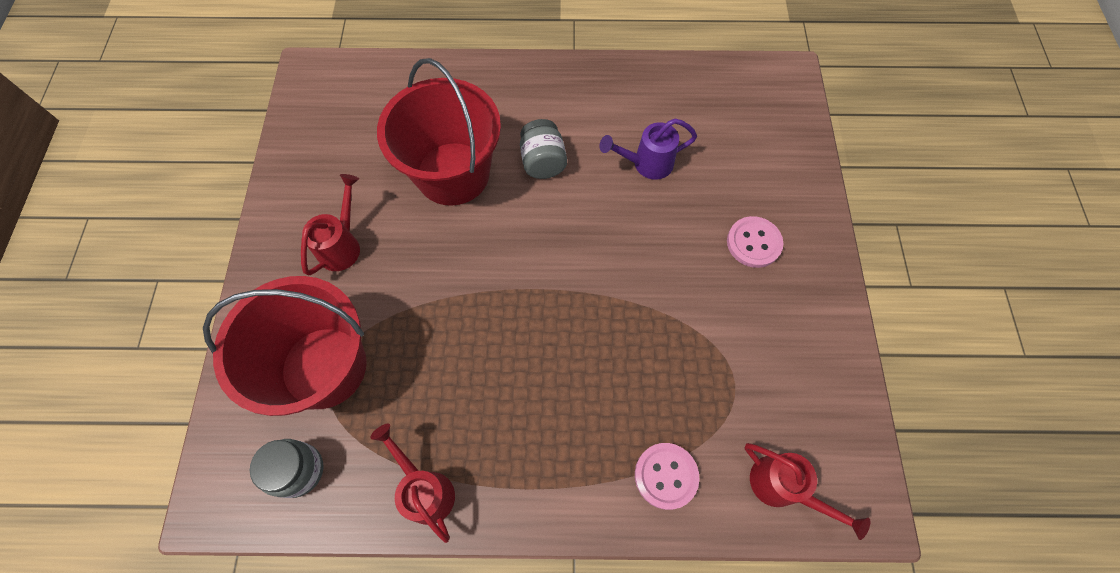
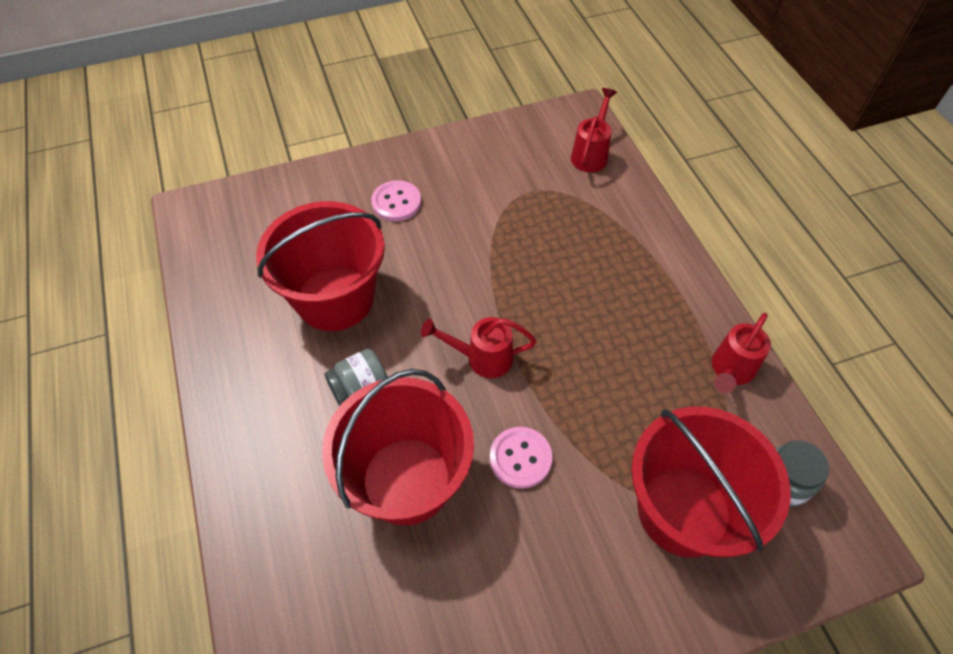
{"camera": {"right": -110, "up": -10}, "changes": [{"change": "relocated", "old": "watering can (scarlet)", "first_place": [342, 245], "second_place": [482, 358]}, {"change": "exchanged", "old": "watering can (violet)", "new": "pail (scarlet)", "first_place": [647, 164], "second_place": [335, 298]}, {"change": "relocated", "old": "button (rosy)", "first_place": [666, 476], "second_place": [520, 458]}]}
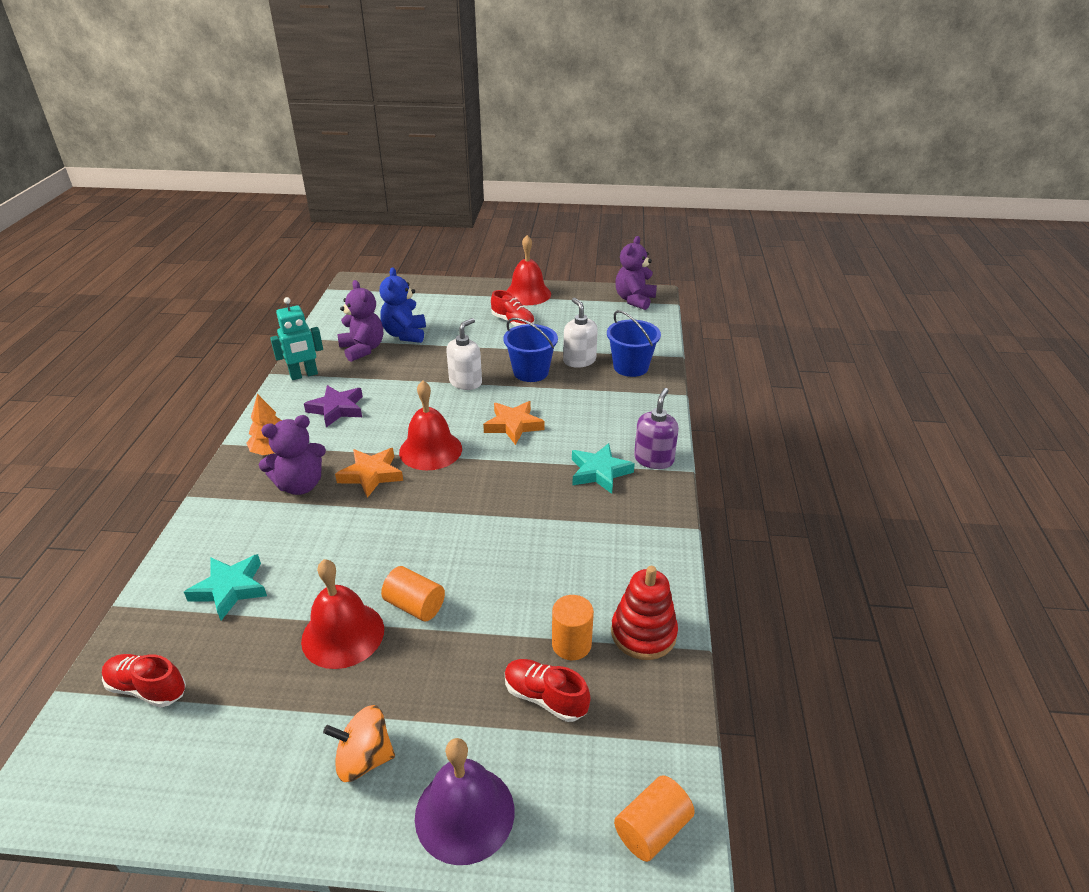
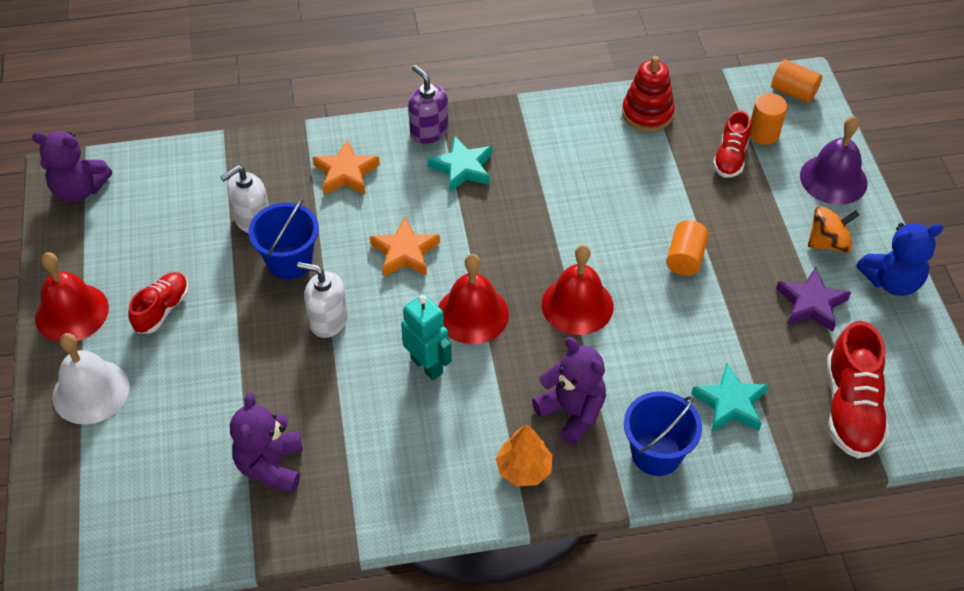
{"camera": {"right": -105, "up": 15}, "changes": [{"change": "size", "old": "lace-up shoe (scarlet)", "first_place": [147, 688], "second_place": [851, 408], "factor": 1.61}, {"change": "relocated", "old": "toy robot (teal)", "first_place": [304, 375], "second_place": [427, 365]}, {"change": "relocated", "old": "hand bell (scarlet)", "first_place": [343, 634], "second_place": [577, 305]}, {"change": "relocated", "old": "star (violet)", "first_place": [337, 409], "second_place": [811, 303]}, {"change": "spun", "old": "toy top (orange-coloured)", "first_place": [364, 759], "second_place": [828, 243], "degrees": -90}, {"change": "relocated", "old": "star (orange-coloured)", "first_place": [371, 475], "second_place": [346, 173]}, {"change": "spun", "old": "teddy (violet)", "first_place": [363, 349], "second_place": [271, 466], "degrees": -45}, {"change": "relocated", "old": "teddy (blue)", "first_place": [405, 334], "second_place": [892, 281]}, {"change": "relocated", "old": "solid cylinder (orange-coloured)", "first_place": [571, 644], "second_place": [763, 133]}, {"change": "relocated", "old": "pail (blue)", "first_place": [630, 367], "second_place": [656, 453]}, {"change": "spun", "old": "soap dispenser (violet)", "first_place": [654, 459], "second_place": [429, 131], "degrees": 45}, {"change": "appeared", "new": "hand bell (white)", "second_place": [91, 391]}]}
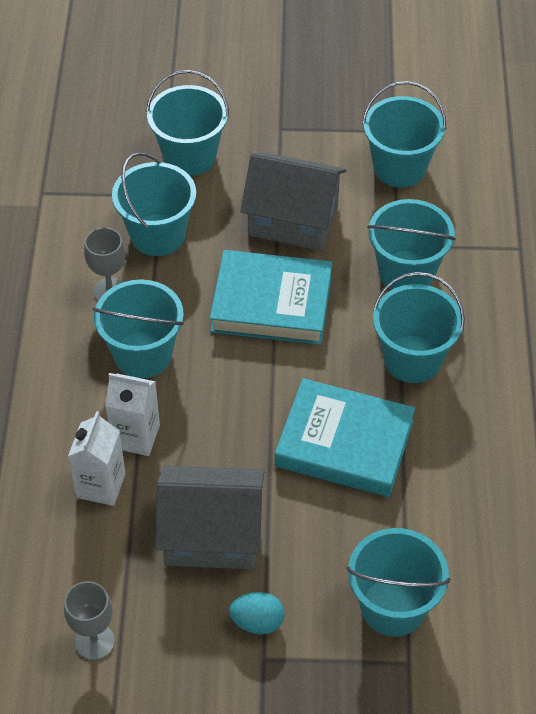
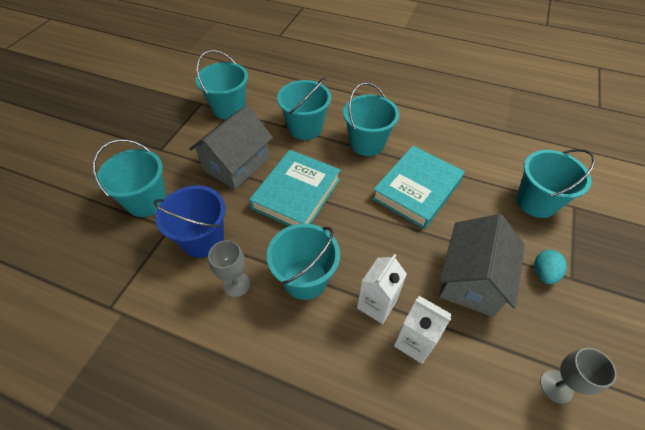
{"camera": {"right": -70, "up": 0}, "changes": [{"change": "colour", "old": "pail (teal)", "new": "pail (blue)", "first_place": [157, 235], "second_place": [203, 239]}]}
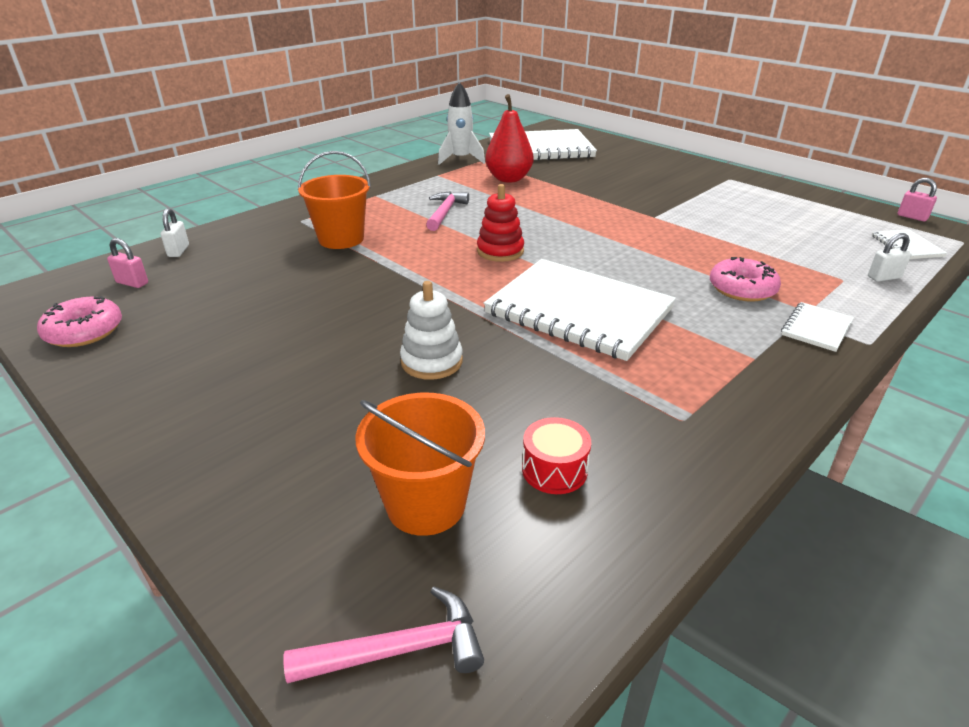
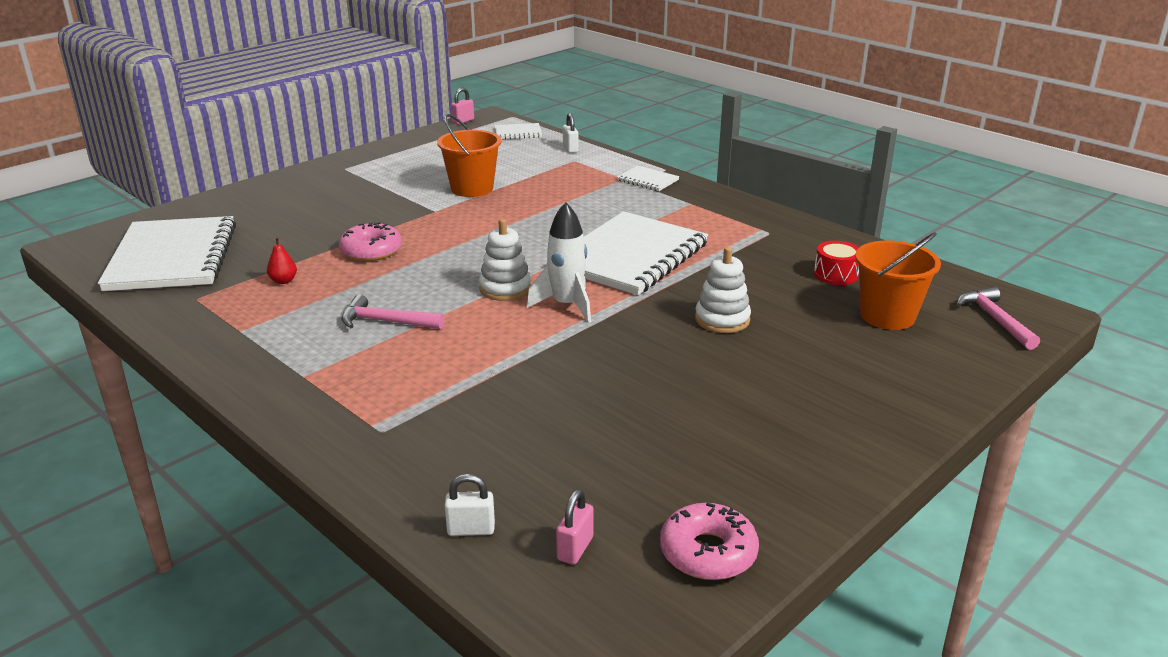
{"camera": {"right": -90, "up": -5}, "changes": [{"change": "relocated", "old": "pail (orange-coloured)", "first_place": [341, 239], "second_place": [472, 188]}, {"change": "relocated", "old": "spaceship (white)", "first_place": [460, 159], "second_place": [566, 305]}, {"change": "colour", "old": "stacking toy (scarlet)", "new": "stacking toy (white)", "first_place": [500, 251], "second_place": [505, 288]}, {"change": "size", "old": "toy pear (scarlet)", "first_place": [508, 179], "second_place": [283, 281], "factor": 0.45}, {"change": "relocated", "old": "donut (rosy)", "first_place": [742, 289], "second_place": [371, 251]}]}
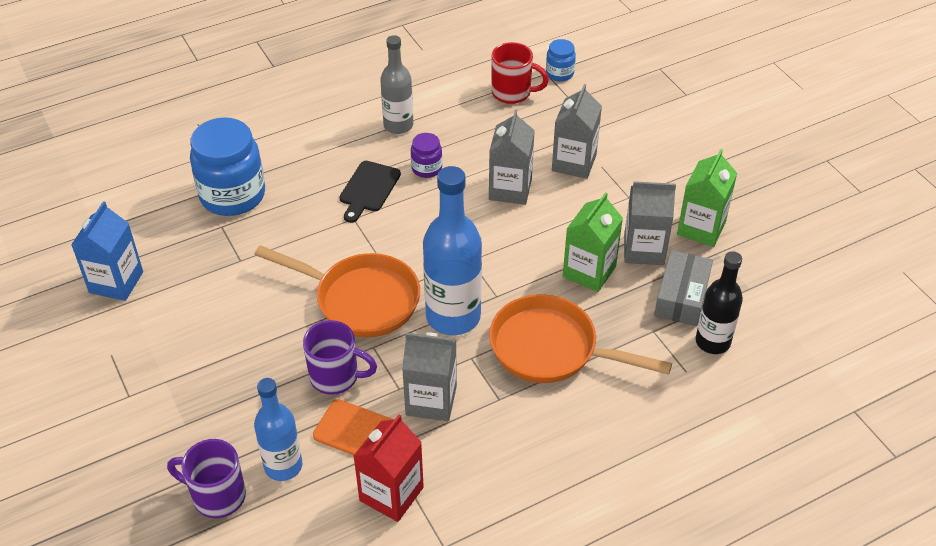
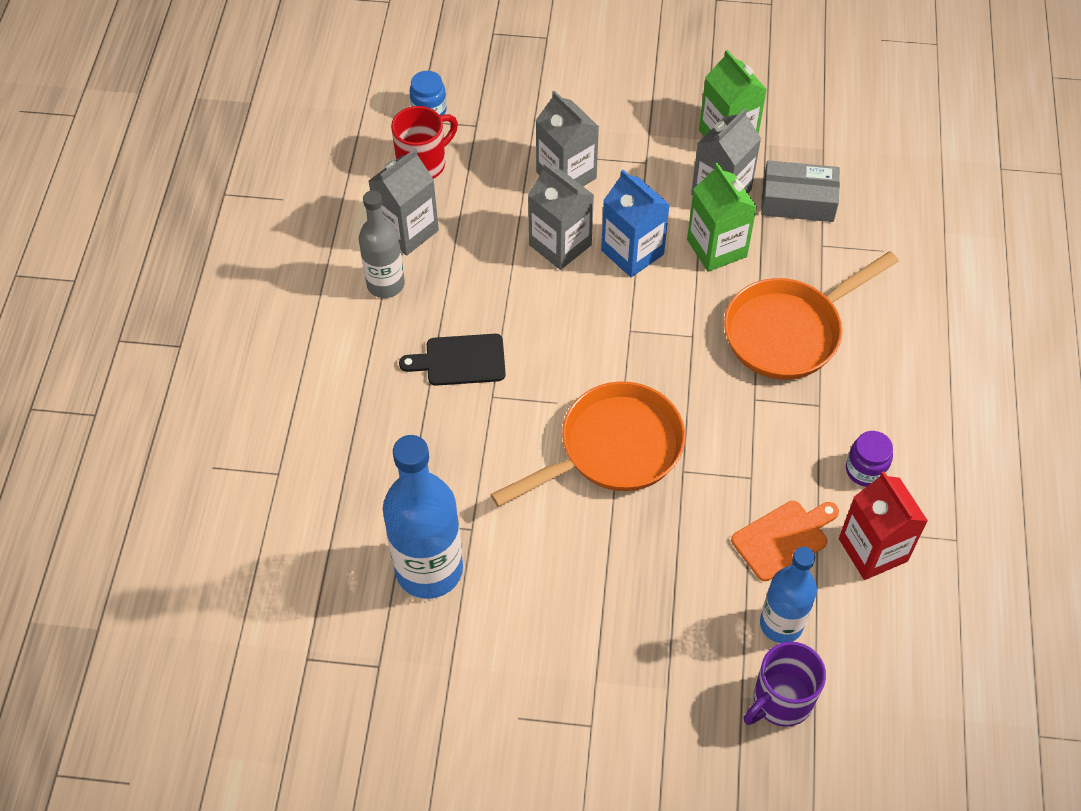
{"camera": {"right": -55, "up": 10}, "changes": [{"change": "relocated", "old": "milk carton (blue)", "first_place": [116, 282], "second_place": [632, 252]}, {"change": "missing", "old": "jar (blue)", "first_place": [232, 195]}, {"change": "missing", "old": "mug (violet)", "first_place": [336, 377]}, {"change": "spun", "old": "cutting board (black)", "first_place": [368, 189], "second_place": [460, 360], "degrees": 120}, {"change": "relocated", "old": "milk carton (grey)", "first_place": [431, 400], "second_place": [407, 231]}, {"change": "relocated", "old": "jar (violet)", "first_place": [426, 168], "second_place": [865, 470]}, {"change": "relocated", "old": "flask (blue)", "first_place": [453, 316], "second_place": [429, 570]}, {"change": "spun", "old": "package (grey)", "first_place": [681, 297], "second_place": [798, 201], "degrees": -45}, {"change": "missing", "old": "flask (black)", "first_place": [712, 342]}]}
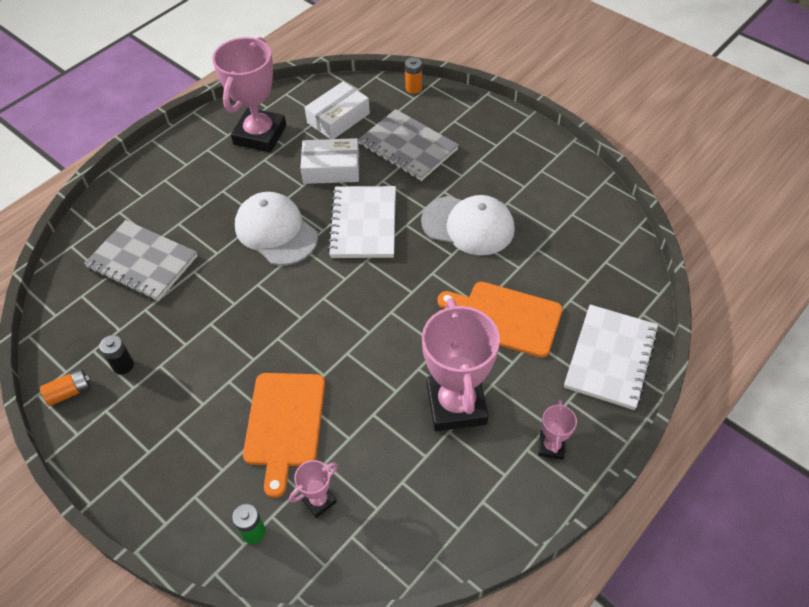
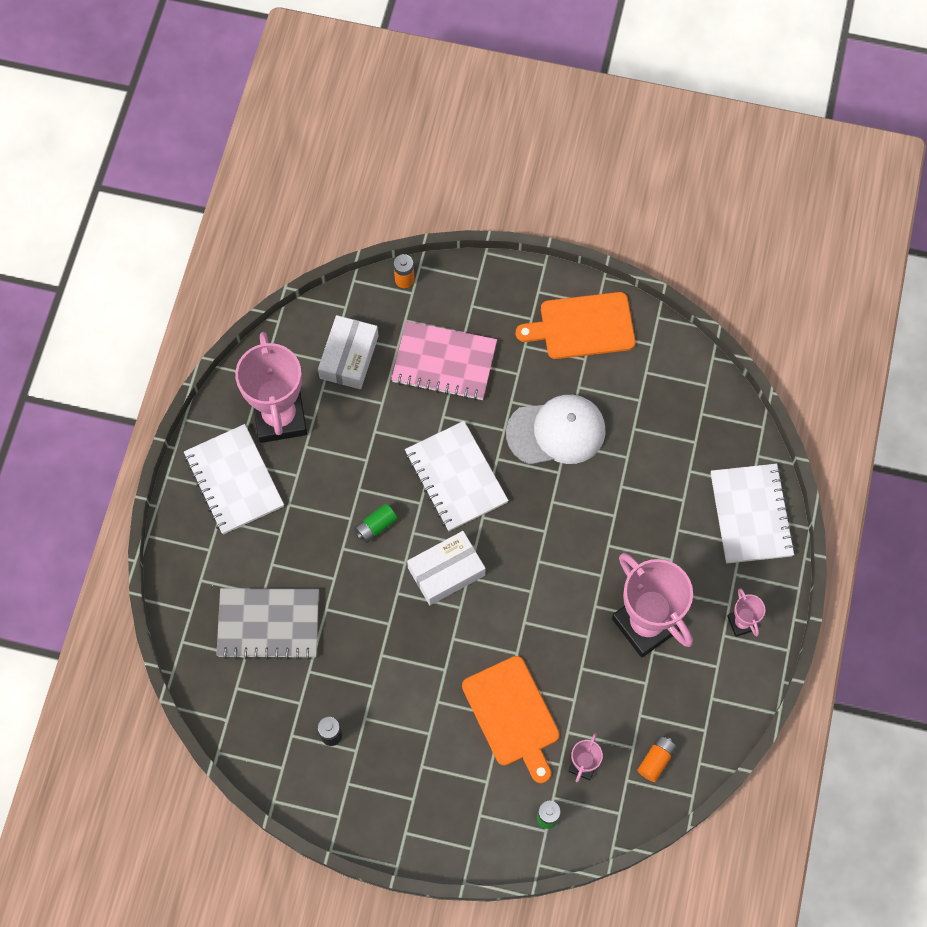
{"camera": {"right": -30, "up": 15}, "changes": [{"change": "relocated", "old": "AA battery (orange-coloured)", "first_place": [70, 392], "second_place": [656, 760]}, {"change": "exchanged", "old": "baseball cap (white)", "new": "AA battery (emerald)", "first_place": [276, 231], "second_place": [376, 526]}, {"change": "relocated", "old": "package (white)", "first_place": [331, 168], "second_place": [446, 571]}, {"change": "colour", "old": "notebook (grey)", "new": "notebook (rosy)", "first_place": [408, 147], "second_place": [444, 362]}, {"change": "relocated", "old": "cutting board (orange-coloured)", "first_place": [505, 318], "second_place": [582, 326]}, {"change": "appeared", "new": "notebook (white)", "second_place": [234, 480]}]}
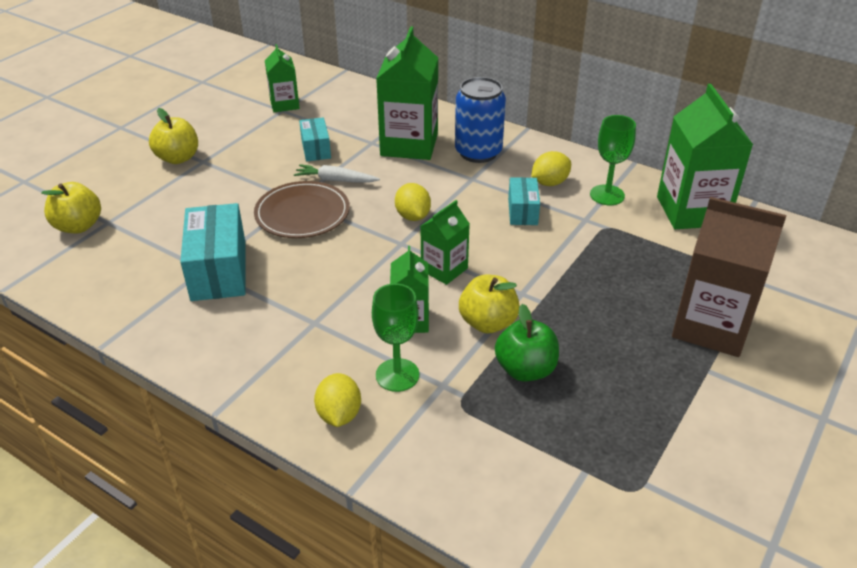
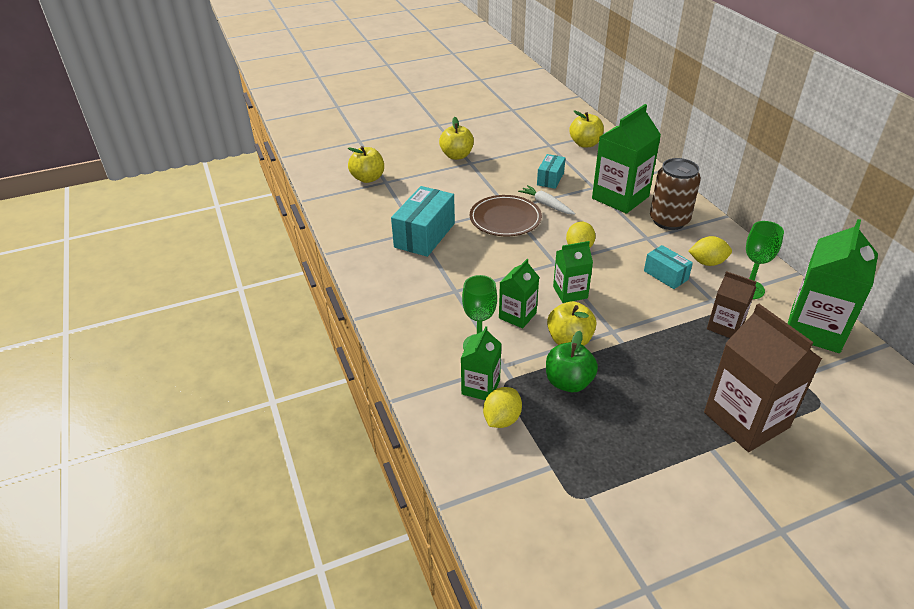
{"camera": {"right": 35, "up": 0}, "changes": [{"change": "relocated", "old": "milk carton (emerald)", "first_place": [284, 104], "second_place": [480, 387]}, {"change": "relocated", "old": "toy lemon (bright yellow)", "first_place": [339, 414], "second_place": [502, 419]}, {"change": "colour", "old": "tin (blue)", "new": "tin (russet)", "first_place": [478, 152], "second_place": [669, 221]}, {"change": "spun", "old": "package (teal)", "first_place": [522, 211], "second_place": [665, 275], "degrees": -75}, {"change": "appeared", "new": "toy apple (bright yellow)", "second_place": [585, 144]}, {"change": "appeared", "new": "milk carton (russet)", "second_place": [725, 326]}]}
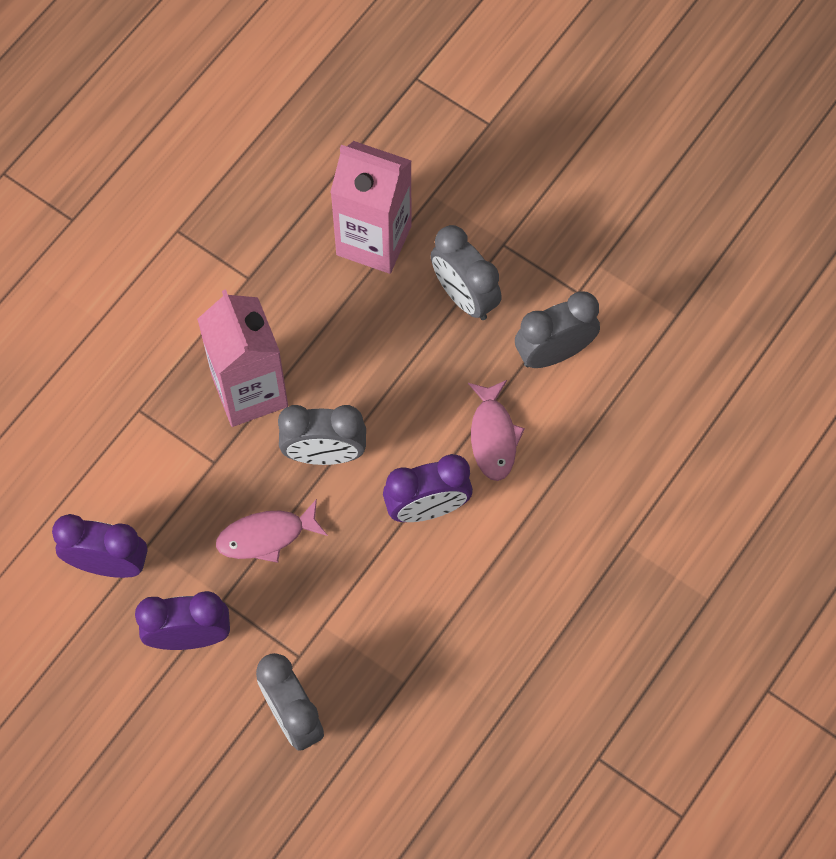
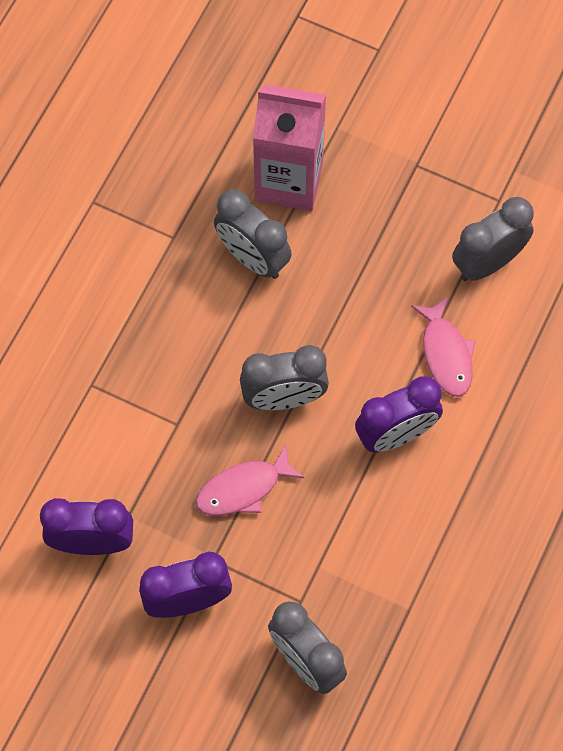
{"camera": {"right": -10, "up": 0}, "changes": [{"change": "missing", "old": "milk carton (rosy)", "first_place": [250, 391]}, {"change": "relocated", "old": "clock (grey)", "first_place": [464, 296], "second_place": [253, 258]}]}
